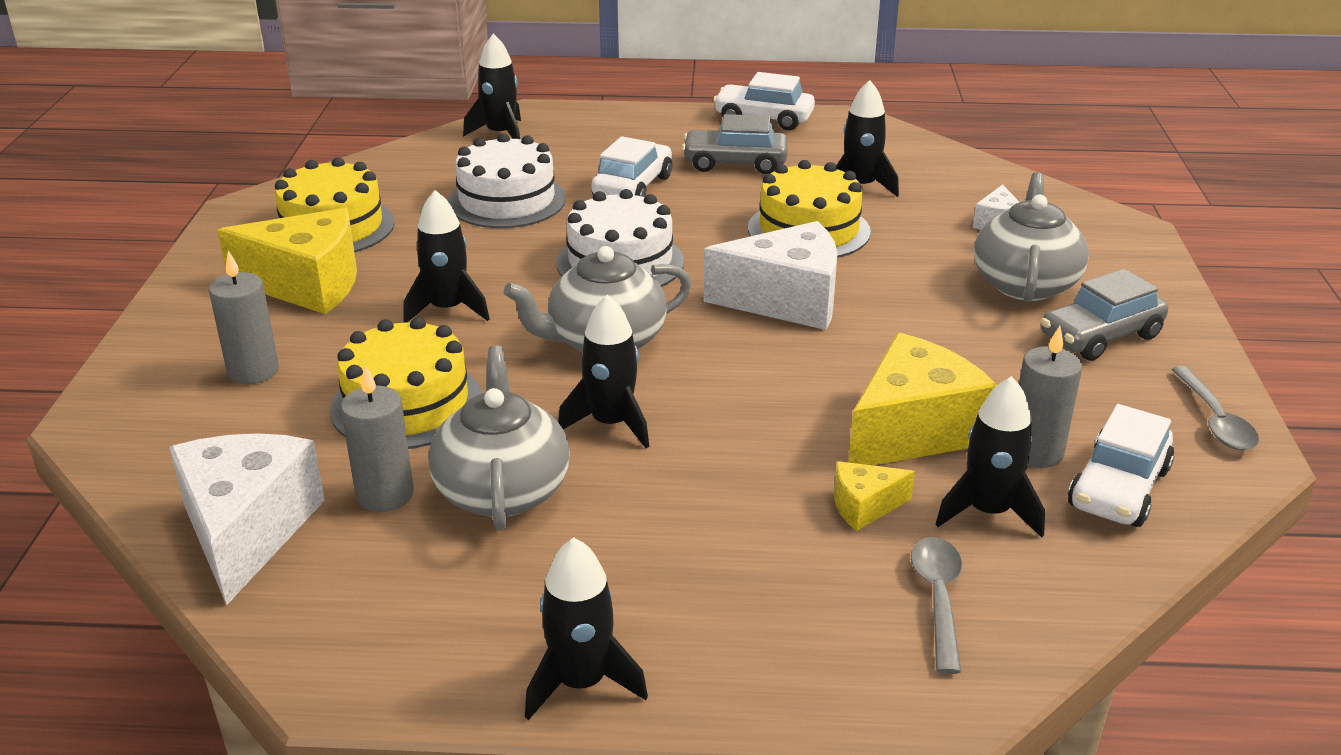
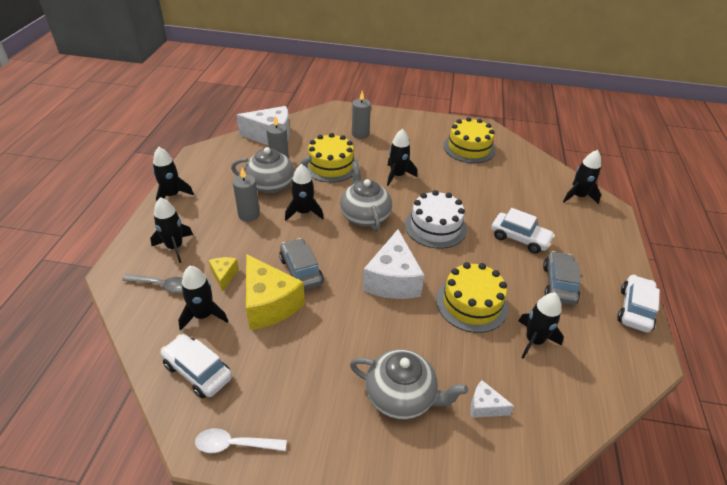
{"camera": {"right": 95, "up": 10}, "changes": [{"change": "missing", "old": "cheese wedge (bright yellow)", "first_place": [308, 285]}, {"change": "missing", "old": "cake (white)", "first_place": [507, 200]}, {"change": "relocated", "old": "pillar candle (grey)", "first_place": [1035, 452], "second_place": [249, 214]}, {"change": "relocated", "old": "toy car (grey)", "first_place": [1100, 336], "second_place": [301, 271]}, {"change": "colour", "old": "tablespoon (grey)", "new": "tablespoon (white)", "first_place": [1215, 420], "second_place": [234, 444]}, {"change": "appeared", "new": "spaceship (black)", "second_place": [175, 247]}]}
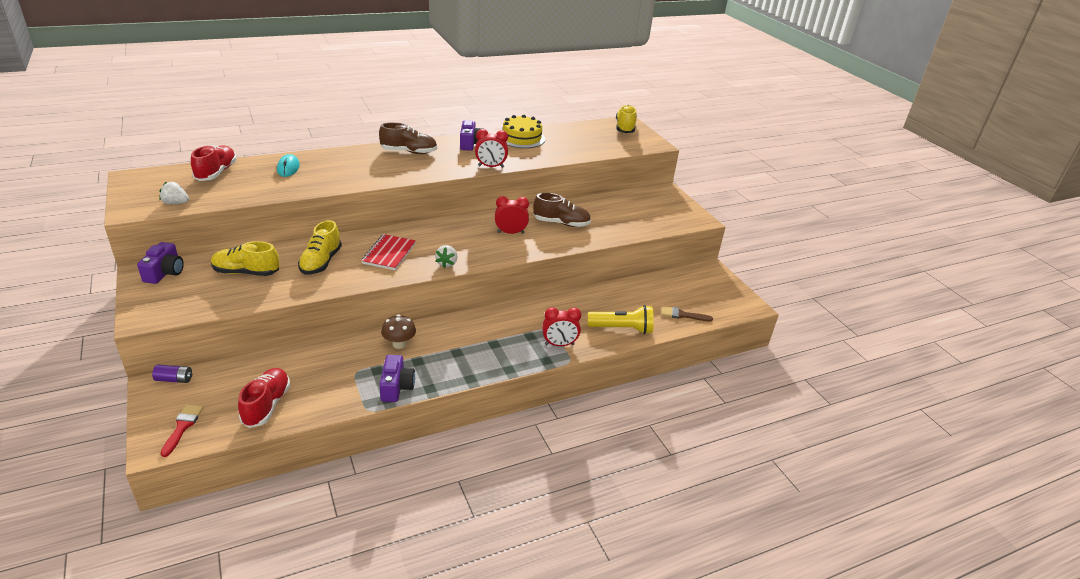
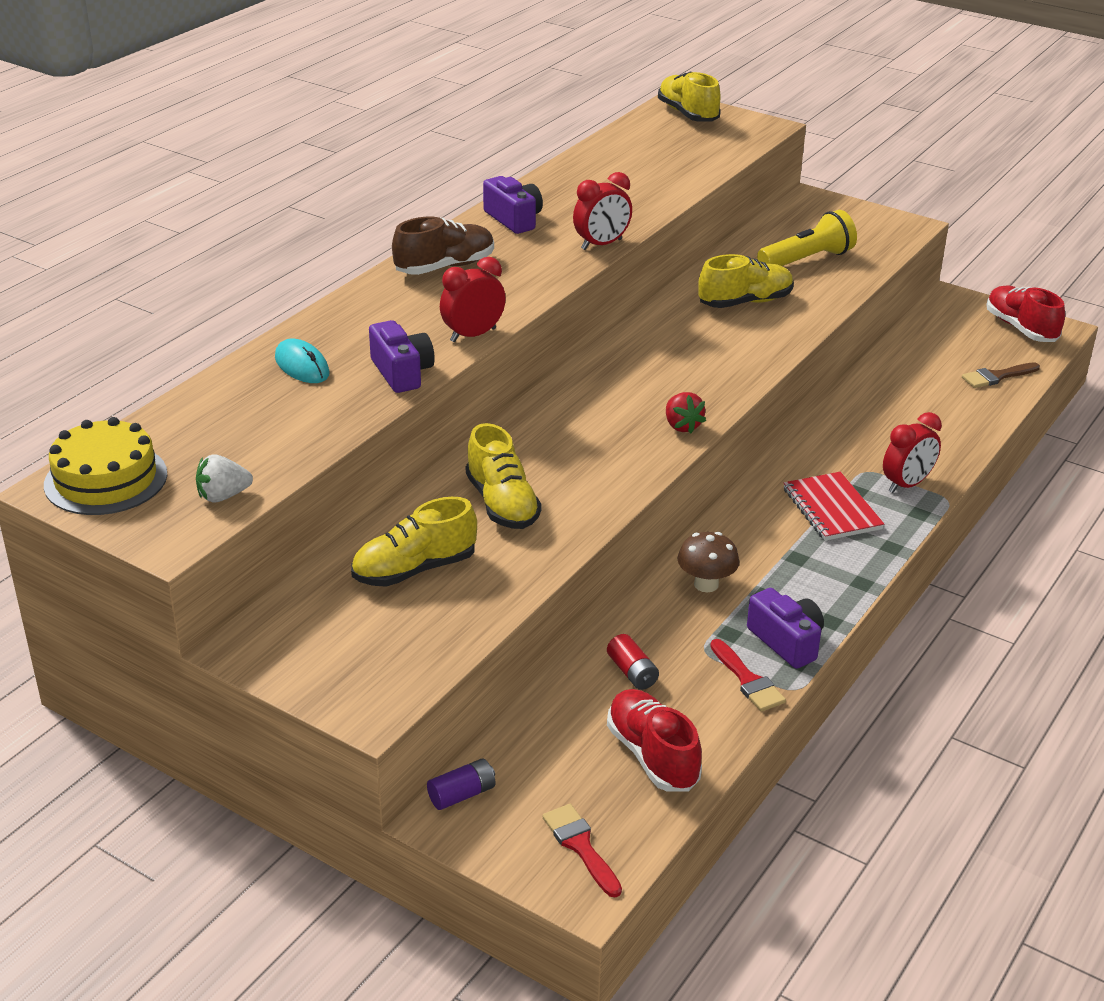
{"camera": {"right": -30, "up": 0}, "changes": [{"change": "relocated", "old": "camera (violet)", "first_place": [165, 272], "second_place": [402, 372]}, {"change": "relocated", "old": "lace-up shoe (scarlet)", "first_place": [216, 173], "second_place": [1021, 328]}, {"change": "relocated", "old": "notebook (scarlet)", "first_place": [389, 253], "second_place": [831, 509]}, {"change": "colour", "old": "berry (white)", "new": "berry (scarlet)", "first_place": [447, 263], "second_place": [682, 426]}, {"change": "relocated", "old": "clock (scarlet)", "first_place": [510, 233], "second_place": [473, 335]}, {"change": "relocated", "old": "cake (bright yellow)", "first_place": [521, 138], "second_place": [106, 479]}, {"change": "colour", "old": "lace-up shoe (russet)", "new": "lace-up shoe (bright yellow)", "first_place": [561, 223], "second_place": [745, 302]}, {"change": "relocated", "old": "pocket torch (bright yellow)", "first_place": [622, 329], "second_place": [807, 260]}, {"change": "appeared", "new": "AA battery (scarlet)", "second_place": [632, 672]}, {"change": "appeared", "new": "paintbrush (scarlet)", "second_place": [747, 680]}]}
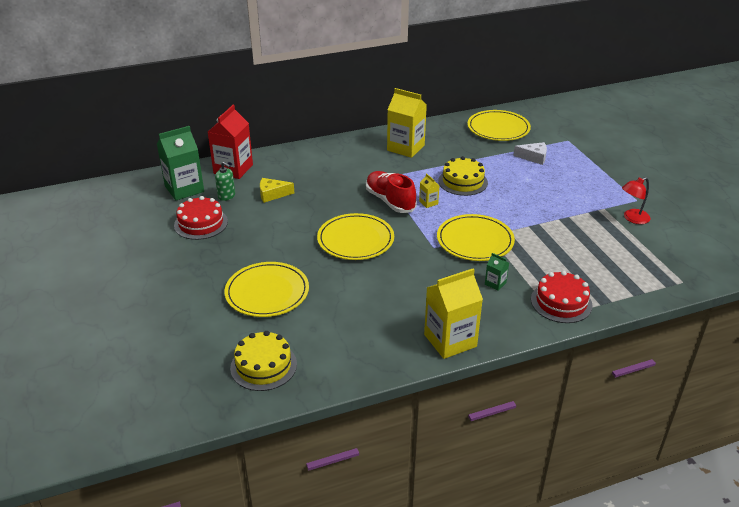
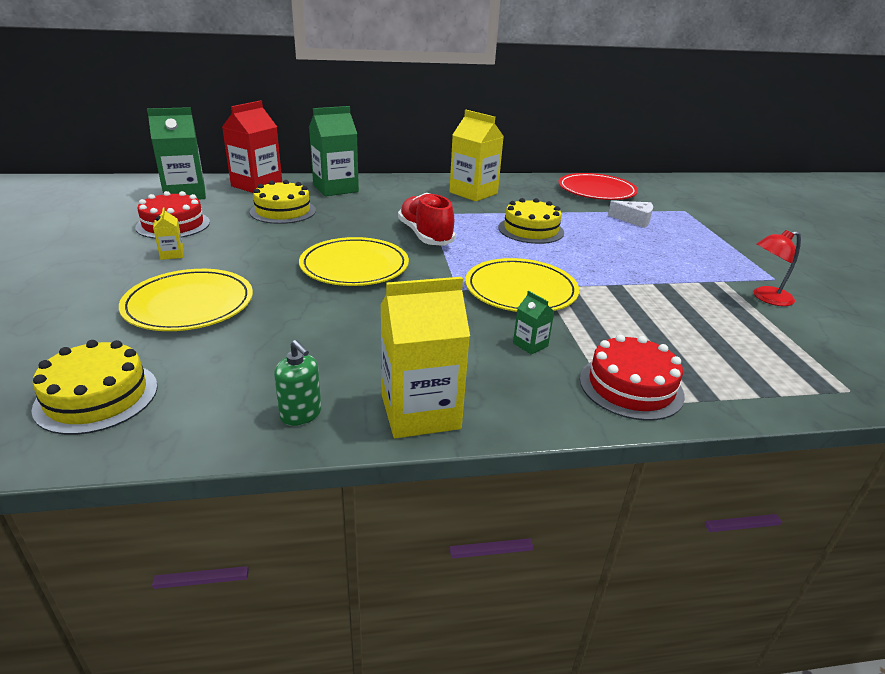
{"camera": {"right": 10, "up": -5}, "changes": [{"change": "relocated", "old": "soap dispenser (emerald)", "first_place": [226, 196], "second_place": [301, 414]}, {"change": "exchanged", "old": "cheese wedge (bright yellow)", "new": "cake (bright yellow)", "first_place": [272, 194], "second_place": [283, 211]}, {"change": "relocated", "old": "milk carton (bright yellow)", "first_place": [428, 202], "second_place": [172, 254]}, {"change": "colour", "old": "plate (bright yellow)", "new": "plate (scarlet)", "first_place": [498, 128], "second_place": [596, 190]}, {"change": "appeared", "new": "milk carton (emerald)", "second_place": [335, 188]}]}
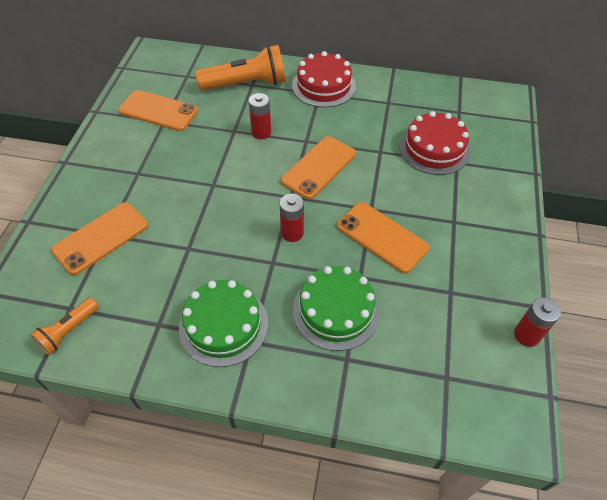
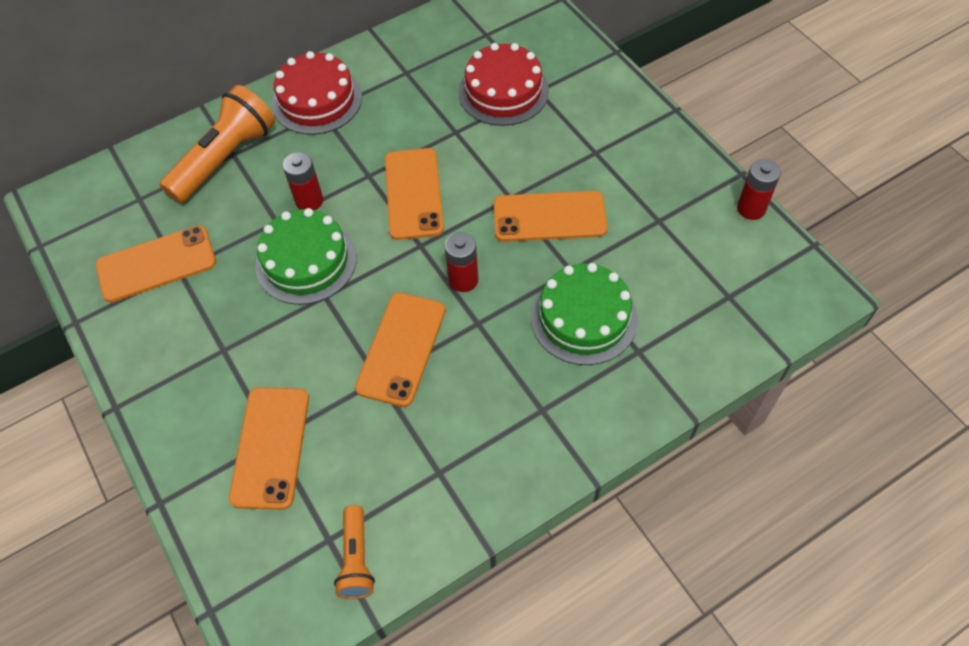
{"camera": {"right": -40, "up": 5}, "changes": [{"change": "relocated", "old": "cake (emerald)", "first_place": [223, 325], "second_place": [306, 261]}, {"change": "appeared", "new": "mobile phone (orange-coloured)", "second_place": [401, 349]}]}
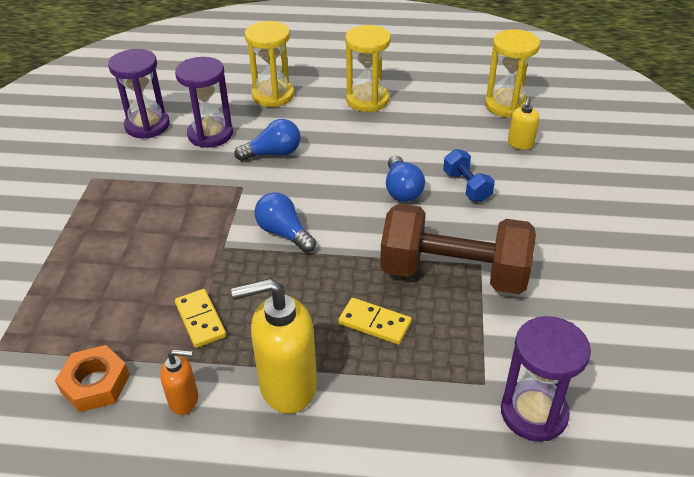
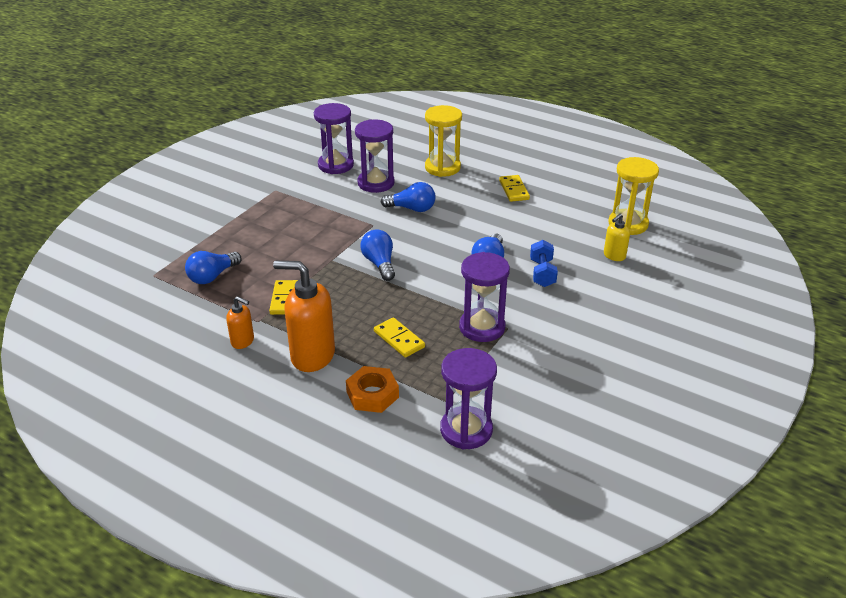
{"camera": {"right": 25, "up": -5}, "changes": [{"change": "relocated", "old": "nut (orange-coloured)", "first_place": [95, 383], "second_place": [372, 394]}, {"change": "colour", "old": "soap dispenser (bright yellow)", "new": "soap dispenser (orange-coloured)", "first_place": [287, 386], "second_place": [312, 356]}, {"change": "exchanged", "old": "sand timer (bright yellow)", "new": "domino piece (bright yellow)", "first_place": [367, 100], "second_place": [514, 190]}, {"change": "exchanged", "old": "dumbbell (russet)", "new": "sand timer (violet)", "first_place": [453, 273], "second_place": [482, 327]}, {"change": "appeared", "new": "lightbulb (blue)", "second_place": [212, 276]}]}
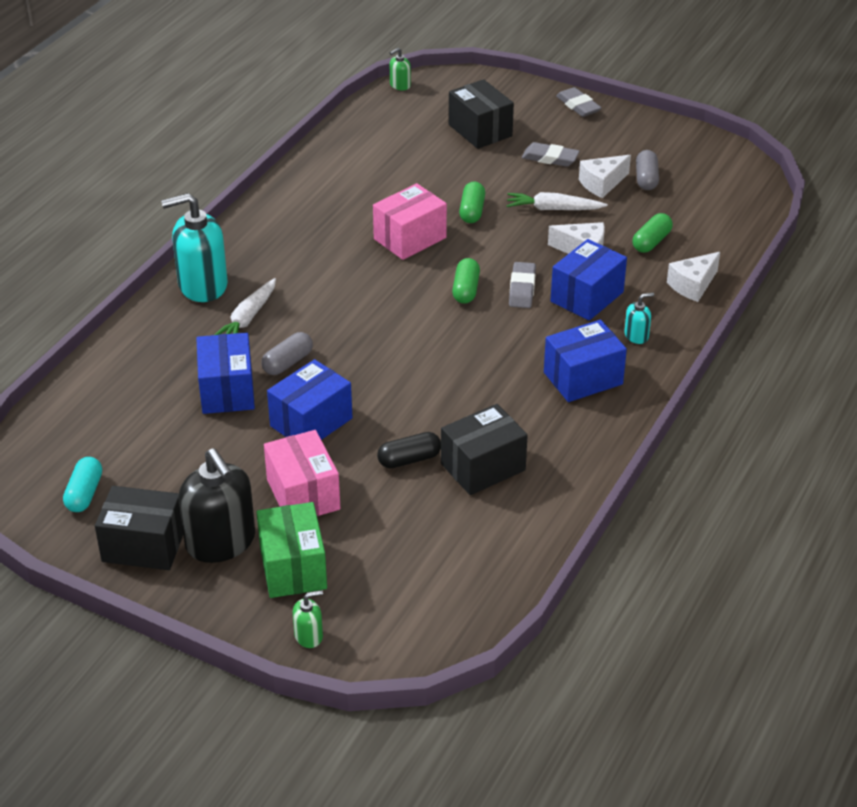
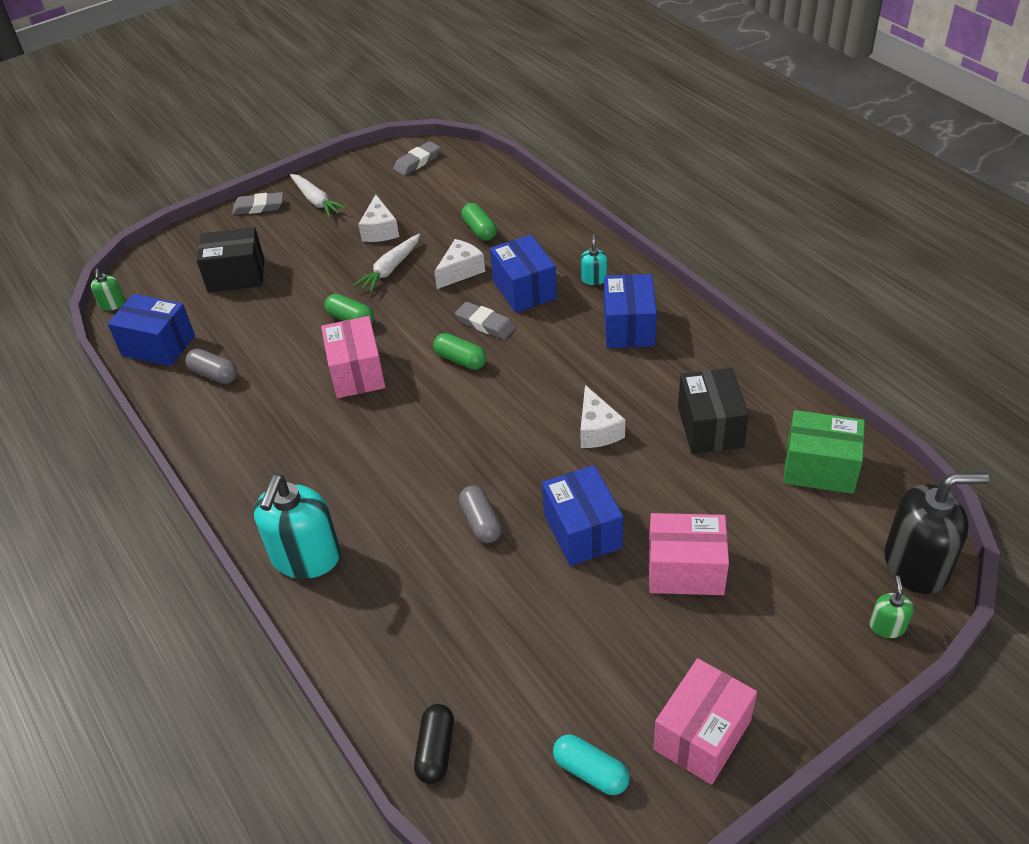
{"camera": {"right": -60, "up": 5}, "changes": [{"change": "colour", "old": "package (black)", "new": "package (rosy)", "first_place": [143, 546], "second_place": [702, 735]}, {"change": "relocated", "old": "soap dispenser (black)", "first_place": [221, 542], "second_place": [916, 565]}, {"change": "relocated", "old": "package (blue)", "first_place": [227, 390], "second_place": [158, 345]}, {"change": "relocated", "old": "toy carrot (white)", "first_place": [247, 318], "second_place": [316, 201]}, {"change": "relocated", "old": "package (emerald)", "first_place": [293, 567], "second_place": [819, 468]}, {"change": "relocated", "old": "capsule (black)", "first_place": [409, 459], "second_place": [435, 750]}, {"change": "relocated", "old": "eraser (grey)", "first_place": [550, 158], "second_place": [417, 162]}, {"change": "relocated", "old": "capsule (grey)", "first_place": [646, 179], "second_place": [214, 374]}, {"change": "relocated", "old": "cheese wedge (white)", "first_place": [693, 285], "second_place": [597, 430]}]}
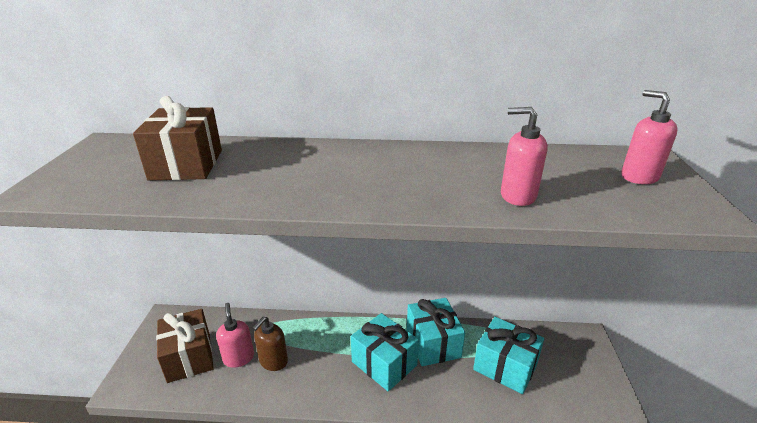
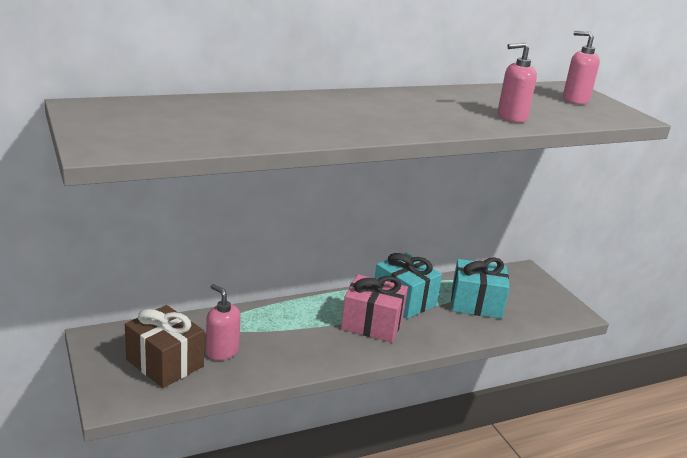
{"camera": {"right": -30, "up": -5}, "changes": [{"change": "missing", "old": "present (russet)", "first_place": [186, 165]}, {"change": "missing", "old": "soap dispenser (russet)", "first_place": [273, 361]}, {"change": "colour", "old": "present (teal)", "new": "present (rosy)", "first_place": [384, 363], "second_place": [372, 324]}]}
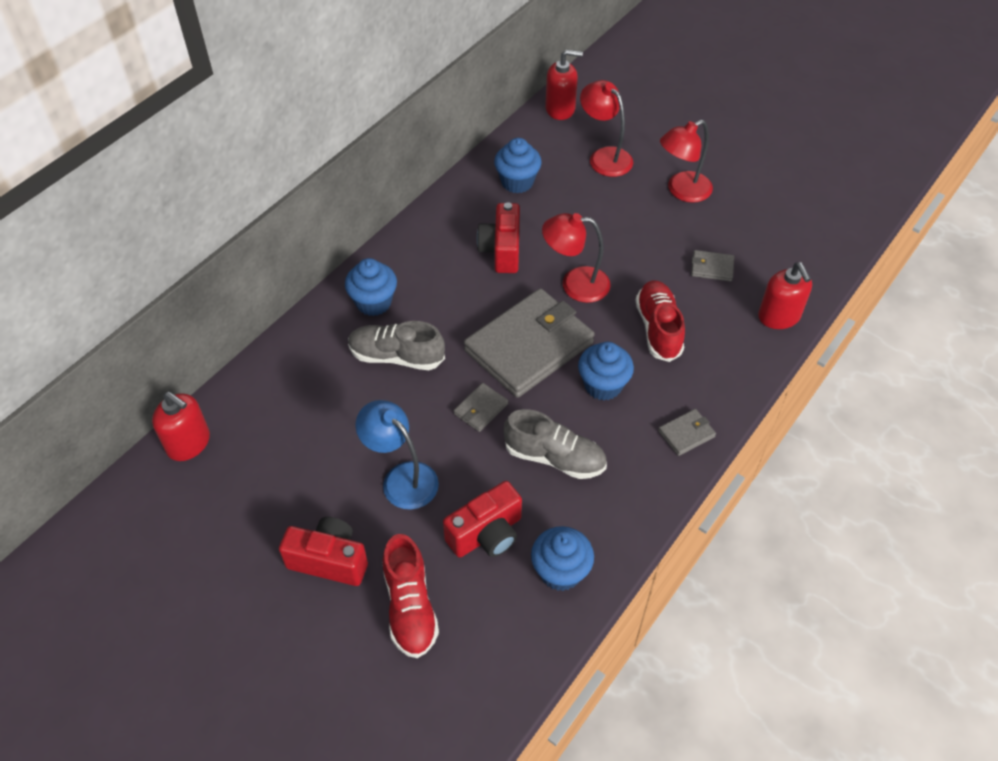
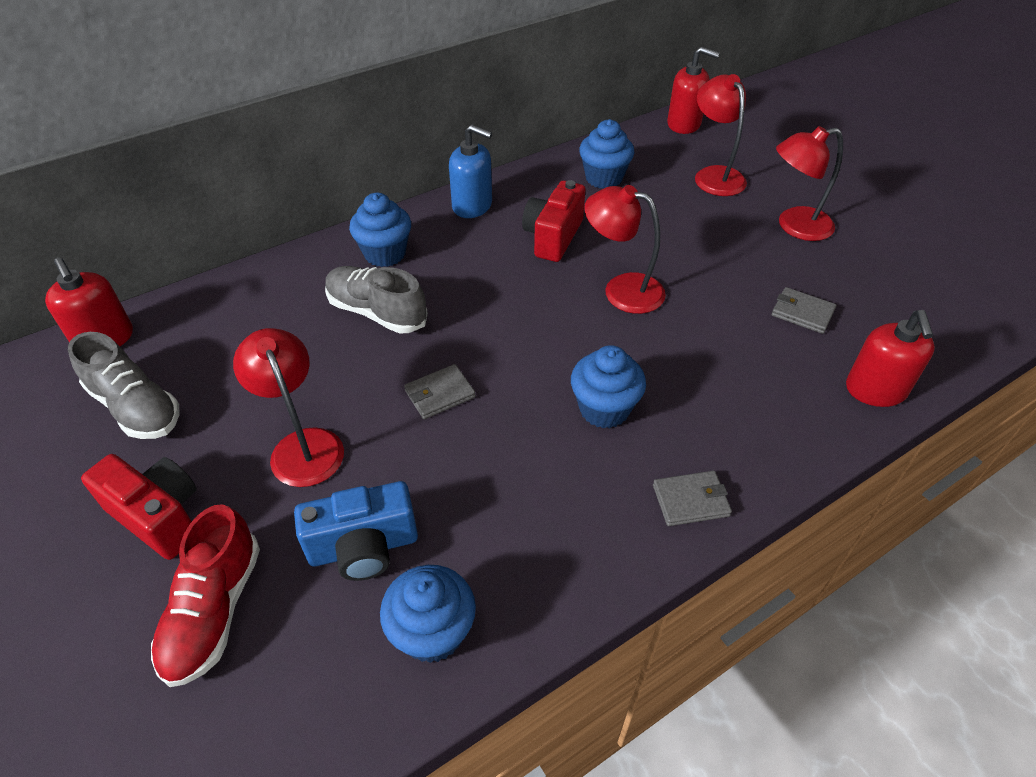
{"camera": {"right": 20, "up": -5}, "changes": [{"change": "colour", "old": "lamp (blue)", "new": "lamp (scarlet)", "first_place": [402, 478], "second_place": [302, 445]}, {"change": "colour", "old": "camera (scarlet)", "new": "camera (blue)", "first_place": [486, 534], "second_place": [363, 547]}, {"change": "missing", "old": "card wallet (grey)", "first_place": [529, 346]}, {"change": "relocated", "old": "lace-up shoe (grey)", "first_place": [554, 457], "second_place": [136, 407]}, {"change": "missing", "old": "lace-up shoe (scarlet)", "first_place": [658, 329]}, {"change": "appeared", "new": "soap dispenser (blue)", "second_place": [472, 206]}]}
